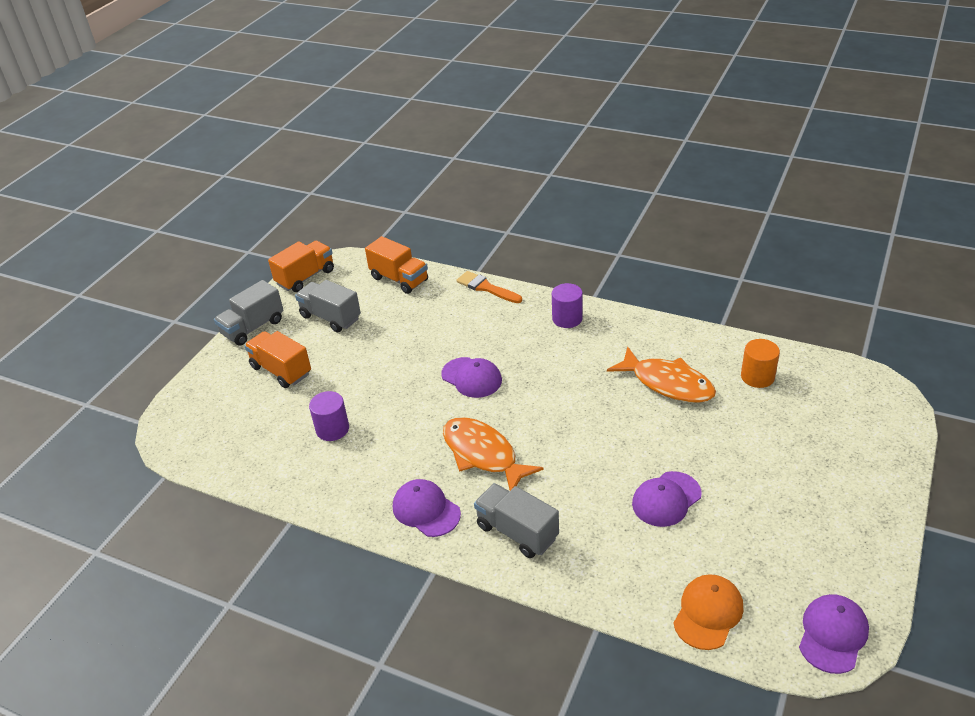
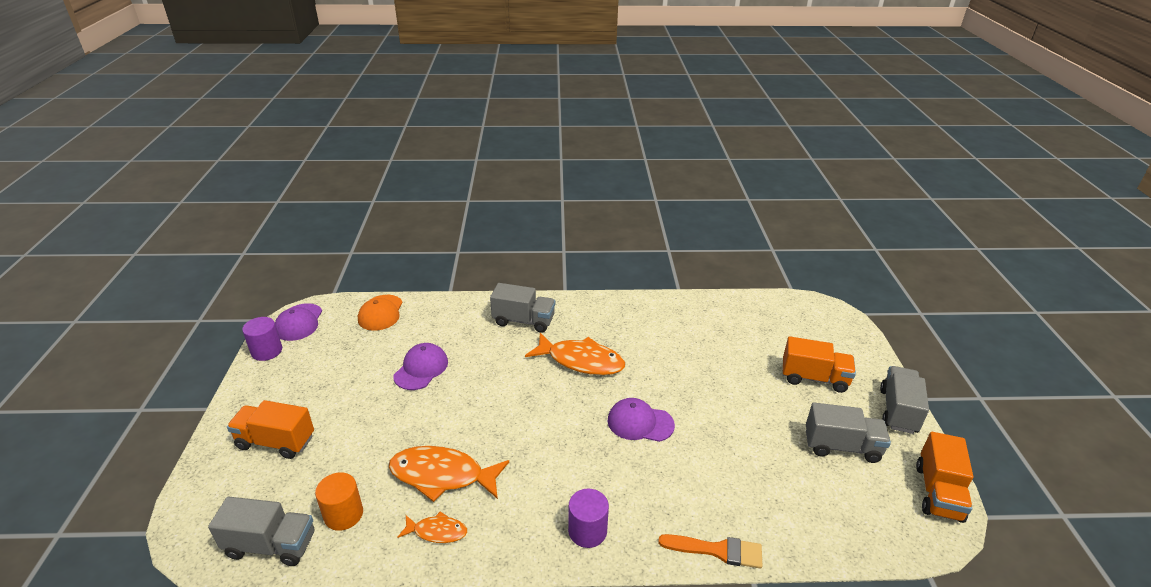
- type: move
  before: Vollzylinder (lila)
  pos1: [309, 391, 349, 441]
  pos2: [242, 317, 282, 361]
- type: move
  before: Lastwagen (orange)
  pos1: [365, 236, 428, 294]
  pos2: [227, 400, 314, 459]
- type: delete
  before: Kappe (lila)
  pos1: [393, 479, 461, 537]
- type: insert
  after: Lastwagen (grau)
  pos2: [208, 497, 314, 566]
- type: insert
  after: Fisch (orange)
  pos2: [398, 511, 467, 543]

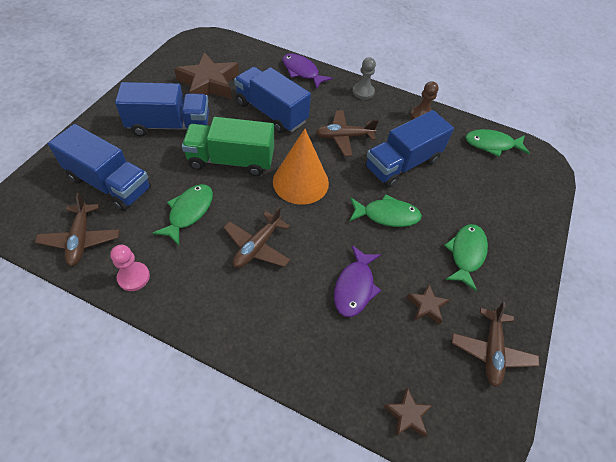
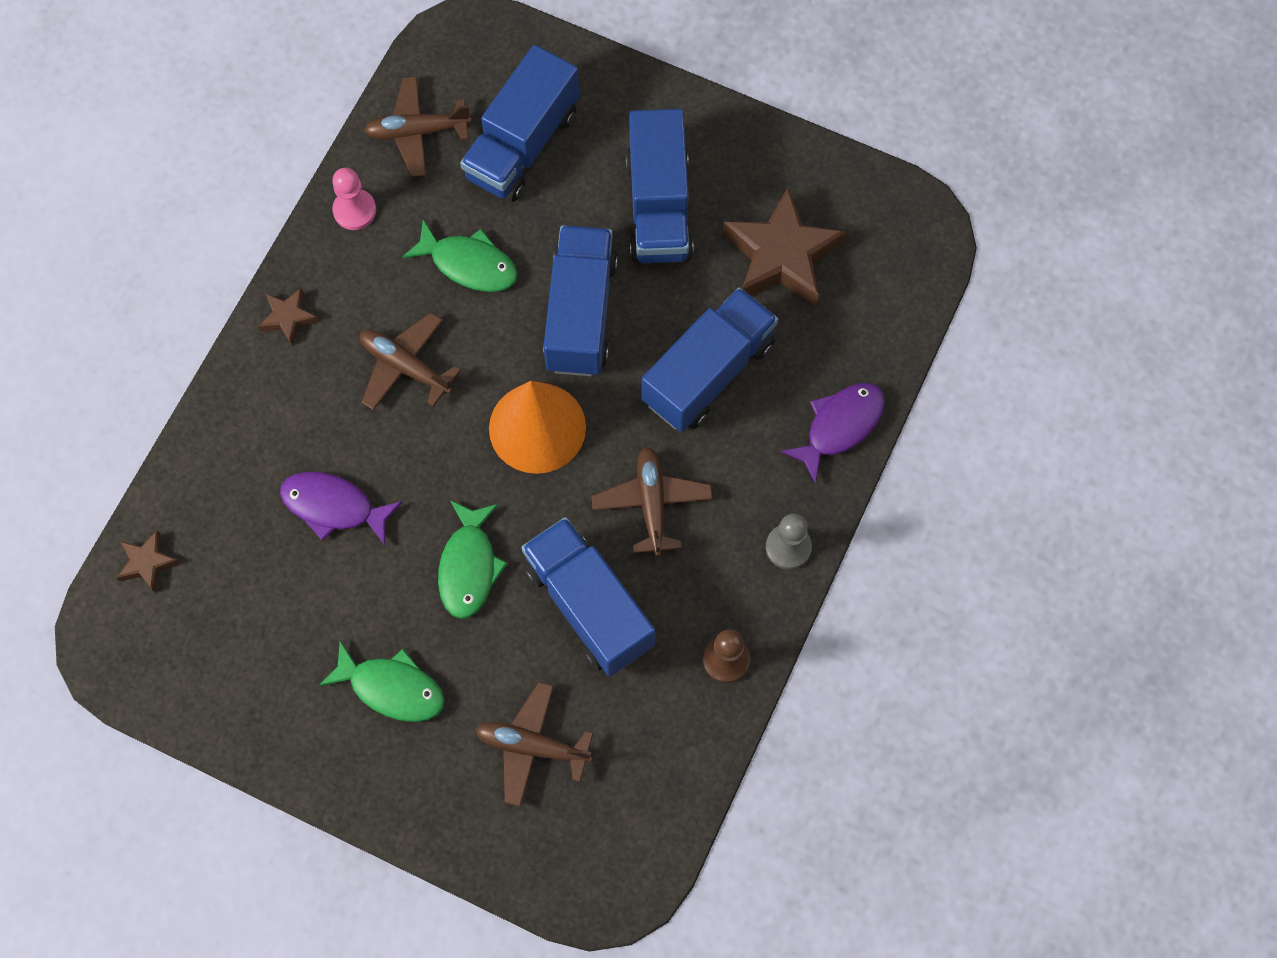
- type: recolor
  before: Lastwagen (grün)
  after: Lastwagen (blau)
  pos1: [182, 117, 274, 176]
  pos2: [543, 225, 618, 376]
- type: move
  before: Stern (braun)
  pos1: [407, 284, 449, 324]
  pos2: [258, 288, 319, 346]
- type: move
  before: Flugzeug (braun)
  pos1: [452, 302, 539, 387]
  pos2: [475, 682, 593, 807]
- type: delete
  before: Fisch (grün)
  pos1: [465, 129, 530, 157]

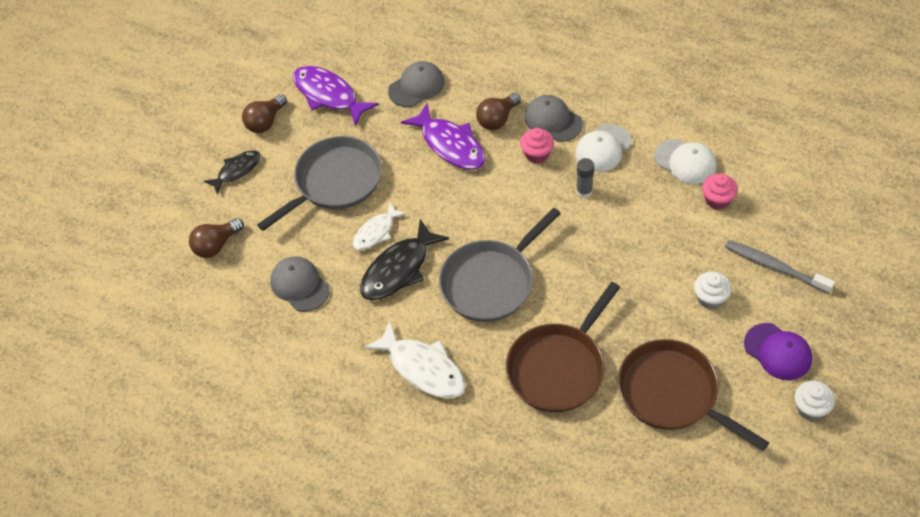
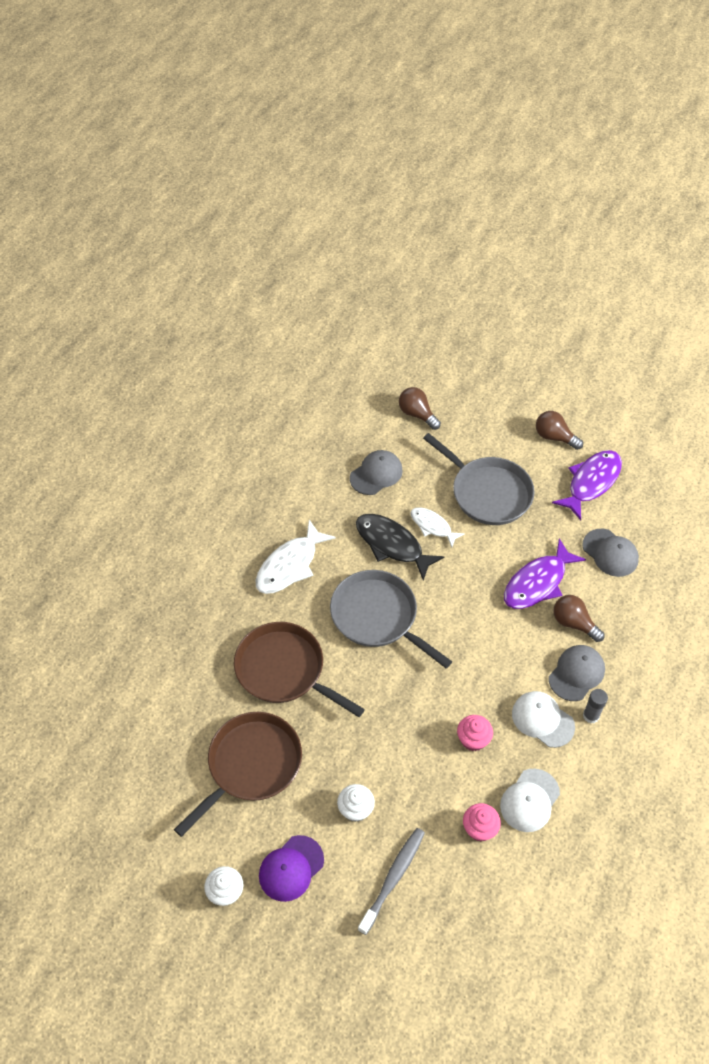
- type: delete
  before: Fisch (schwarz)
  pos1: [204, 150, 260, 194]
- type: move
  before: Muffin (rosa)
  pos1: [520, 128, 554, 163]
  pos2: [457, 715, 493, 751]
- type: move
  before: Klebestift (grau)
  pos1: [576, 158, 594, 198]
  pos2: [583, 689, 608, 723]

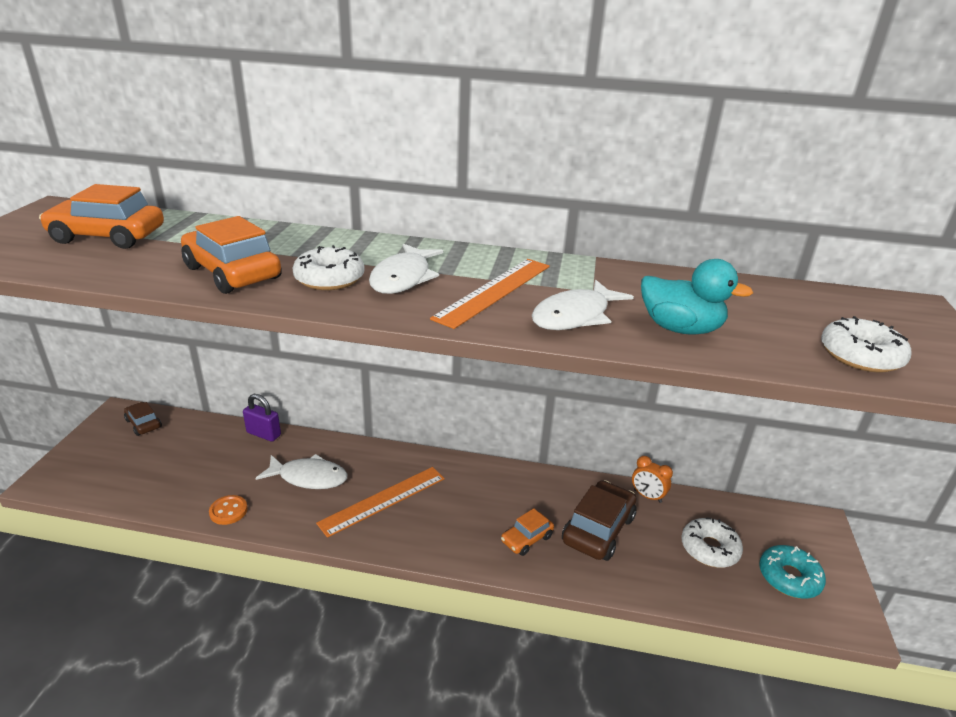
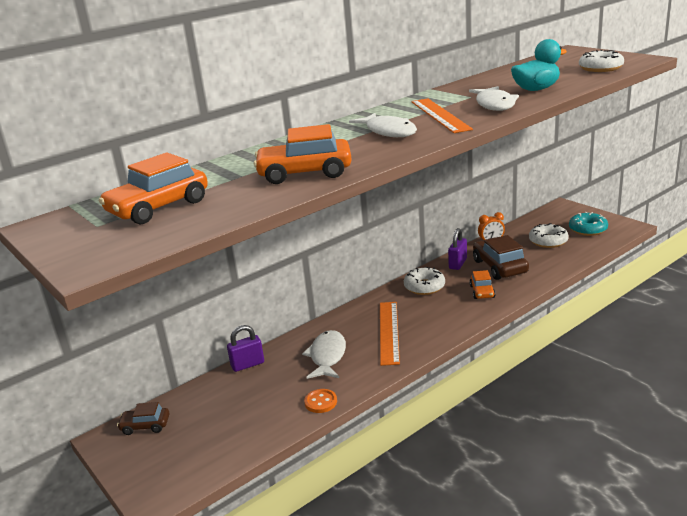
- type: rotate
  before: Fisch (weiß)
  pos1: [256, 454, 348, 489]
  pos2: [302, 330, 346, 379]
  turn: -45
- type: move
  before: Donut (weiß)
  pos1: [292, 245, 365, 290]
  pos2: [404, 267, 445, 295]
- type: insert
  after: Vorhängeschloss (lila)
  pos2: [448, 228, 467, 270]

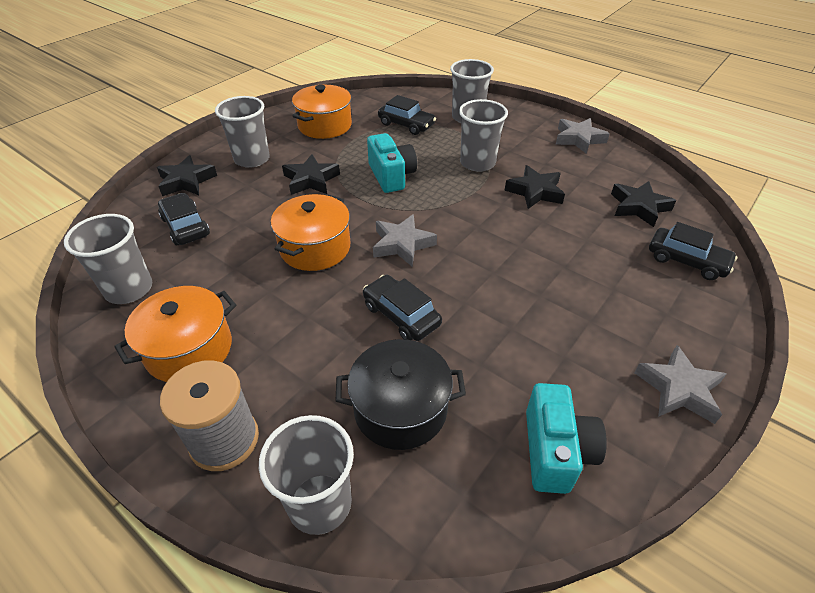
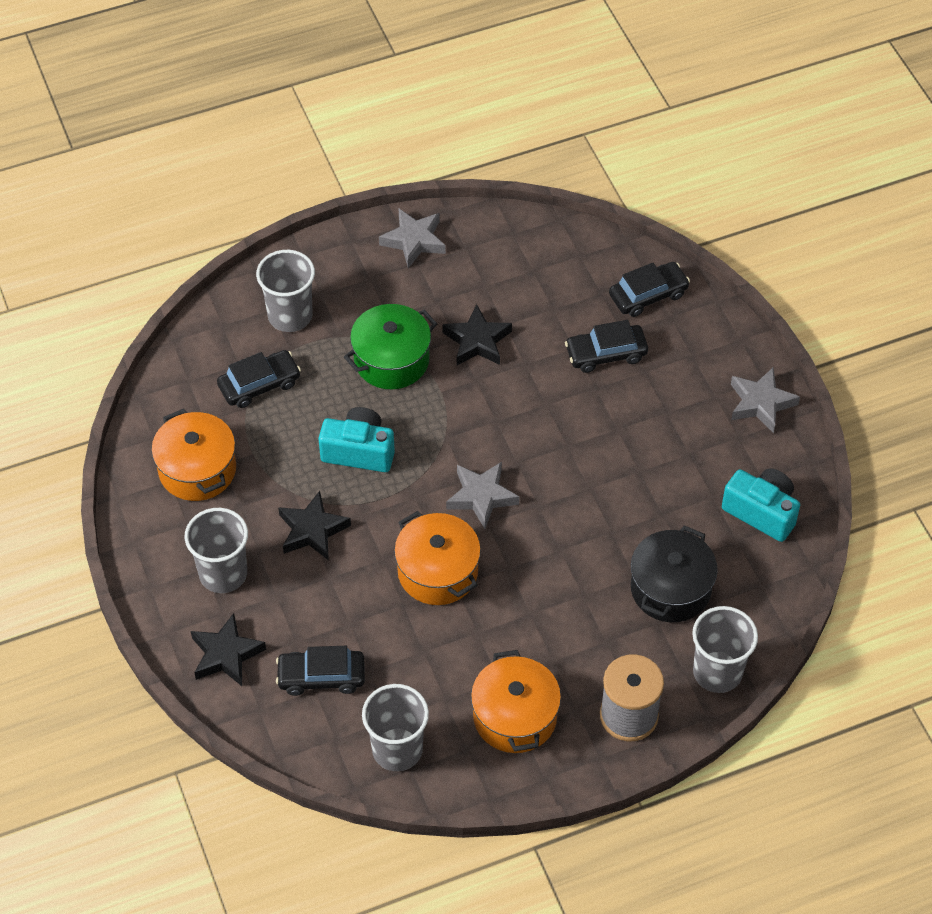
- type: move
  before: Auto (schwarz)
  pos1: [363, 275, 442, 341]
  pos2: [565, 320, 648, 373]
- type: replace
  before: Becher (grau)
  after: Kochtopf (grün)
  pos1: [459, 99, 508, 172]
  pos2: [344, 304, 437, 389]
- type: delete
  before: Stern (schwarz)
  pos1: [611, 181, 676, 227]

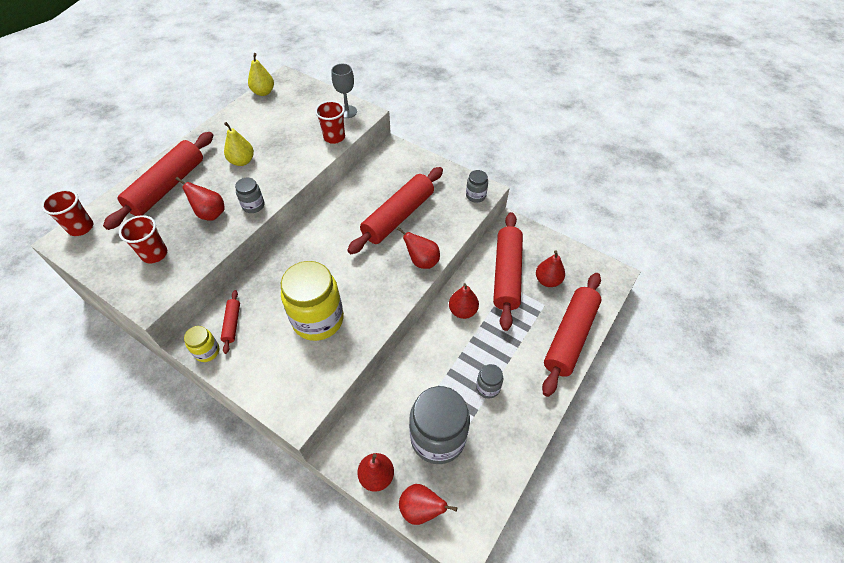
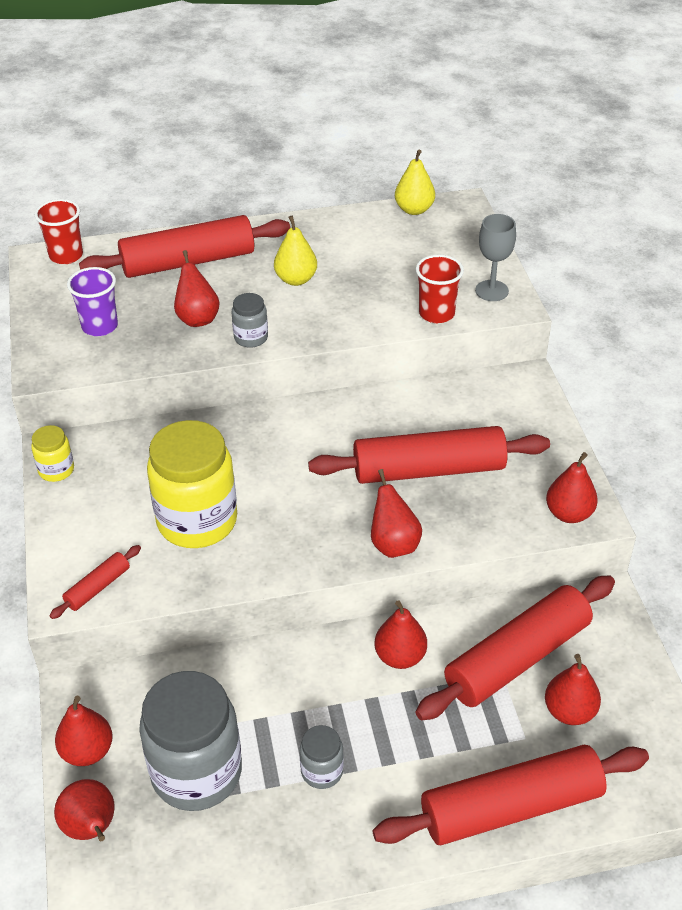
- type: recolor
  before: Becher (rot)
  after: Becher (lila)
  pos1: [119, 215, 167, 264]
  pos2: [67, 267, 118, 336]
- type: move
  before: Nudelholz (rot)
  pos1: [221, 290, 240, 354]
  pos2: [50, 545, 141, 619]
- type: replace
  before: Einmachglas (grau)
  after: Birne (rot)
  pos1: [466, 170, 488, 203]
  pos2: [546, 452, 598, 523]

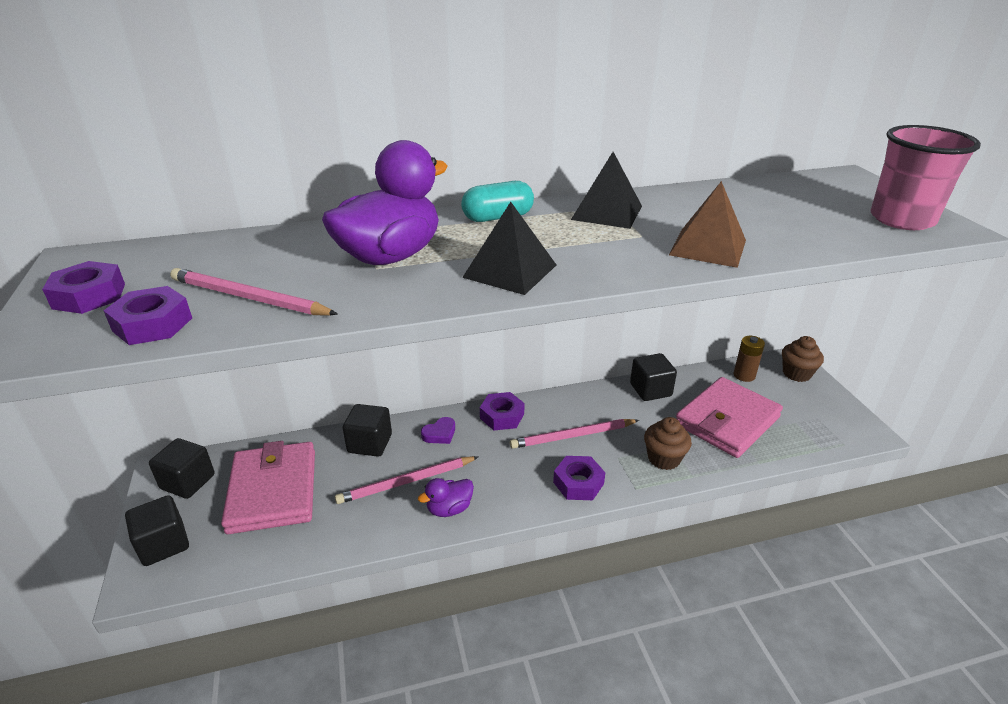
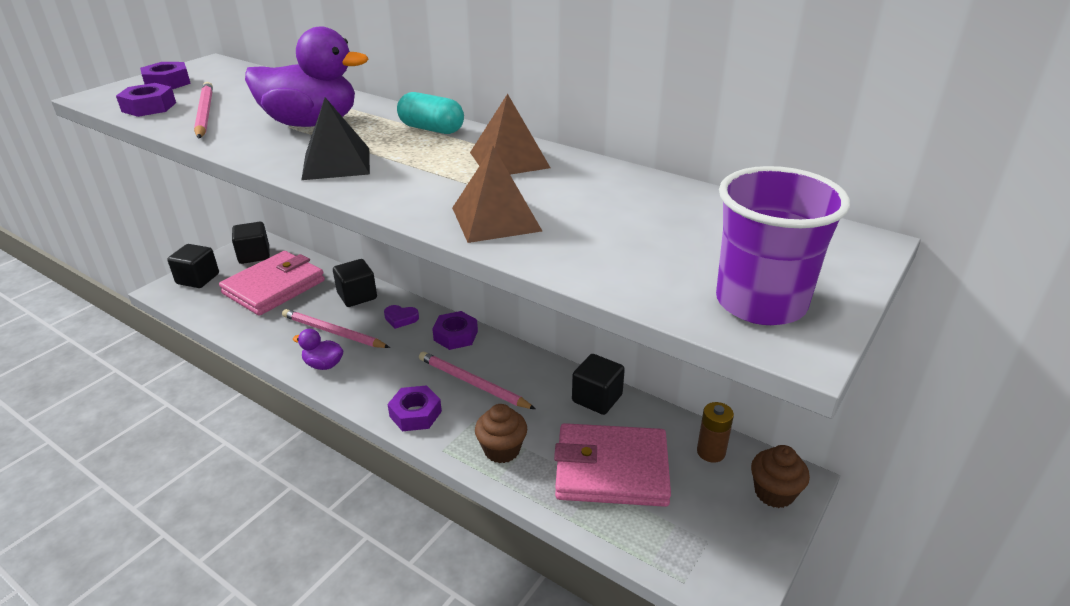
- type: recolor
  before: Pyramide (schwarz)
  after: Pyramide (braun)
  pos1: [571, 152, 642, 229]
  pos2: [470, 94, 550, 175]
- type: recolor
  before: Becher (rosa)
  after: Becher (lila)
  pos1: [870, 125, 981, 230]
  pos2: [716, 166, 850, 325]

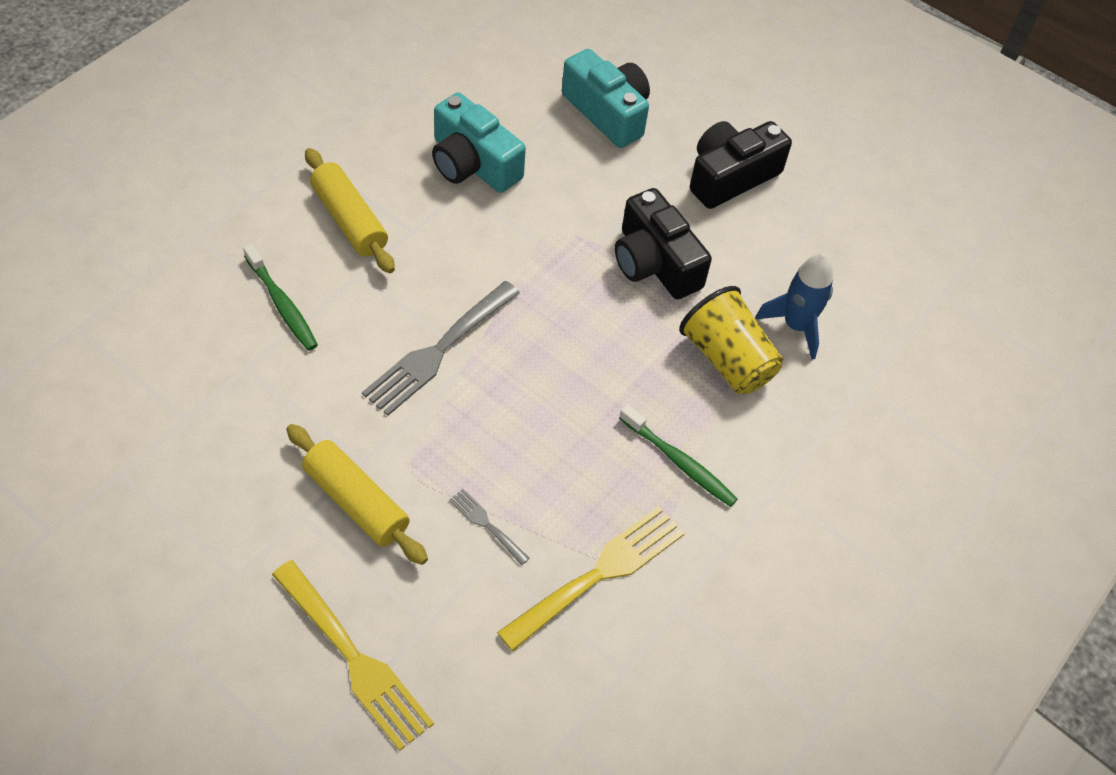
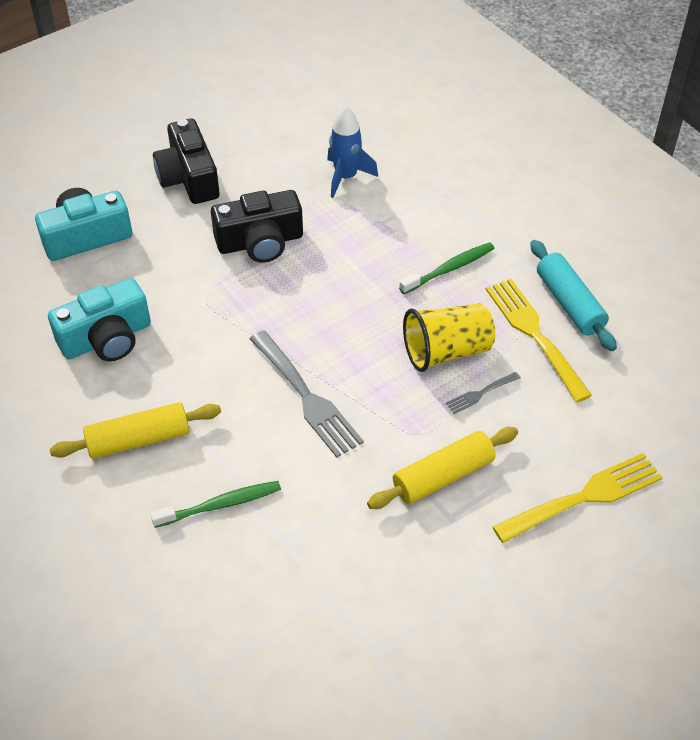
- type: move
  before: Becher (gelb)
  pos1: [679, 286, 783, 394]
  pos2: [403, 303, 495, 372]
- type: insert
  after: Nudelholz (türkis)
  pos2: [530, 240, 617, 351]

